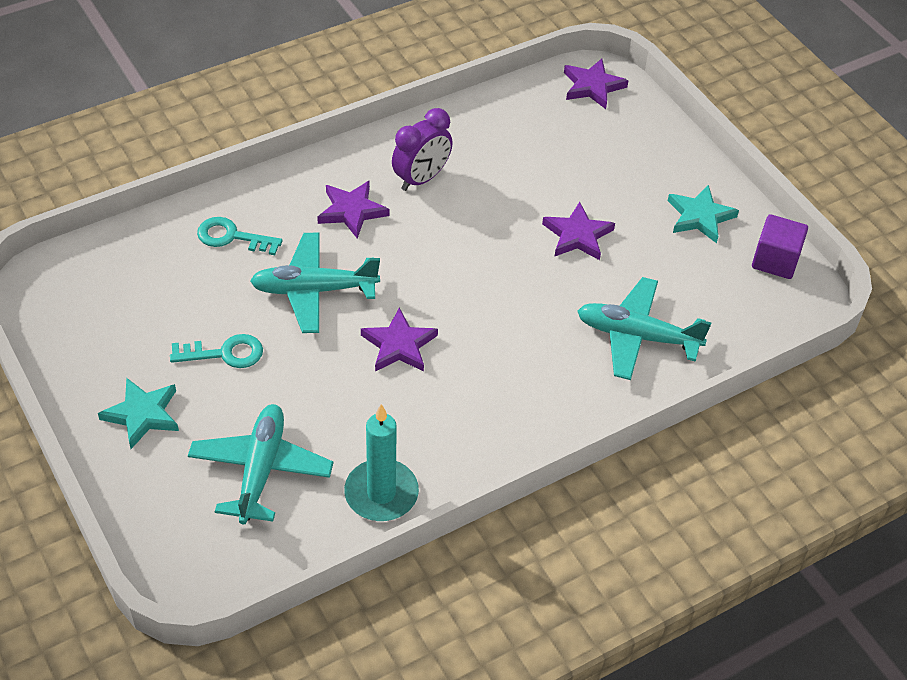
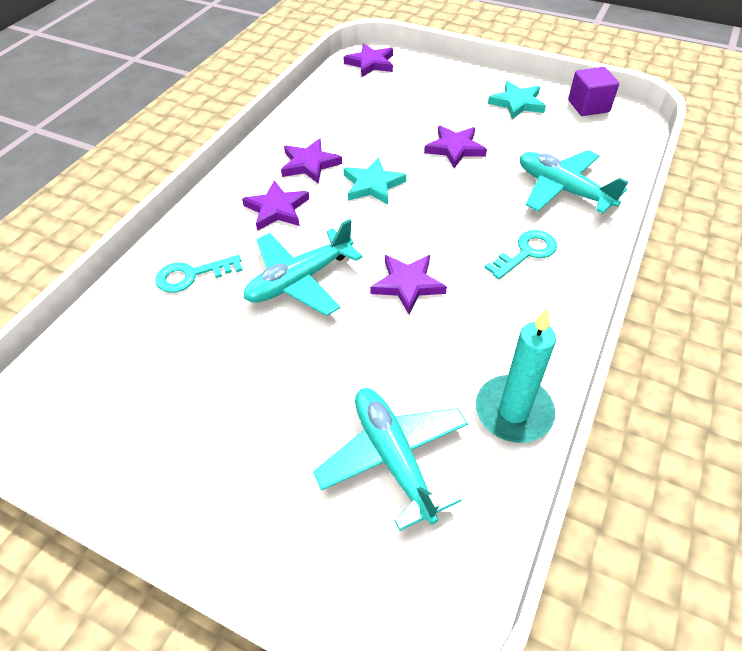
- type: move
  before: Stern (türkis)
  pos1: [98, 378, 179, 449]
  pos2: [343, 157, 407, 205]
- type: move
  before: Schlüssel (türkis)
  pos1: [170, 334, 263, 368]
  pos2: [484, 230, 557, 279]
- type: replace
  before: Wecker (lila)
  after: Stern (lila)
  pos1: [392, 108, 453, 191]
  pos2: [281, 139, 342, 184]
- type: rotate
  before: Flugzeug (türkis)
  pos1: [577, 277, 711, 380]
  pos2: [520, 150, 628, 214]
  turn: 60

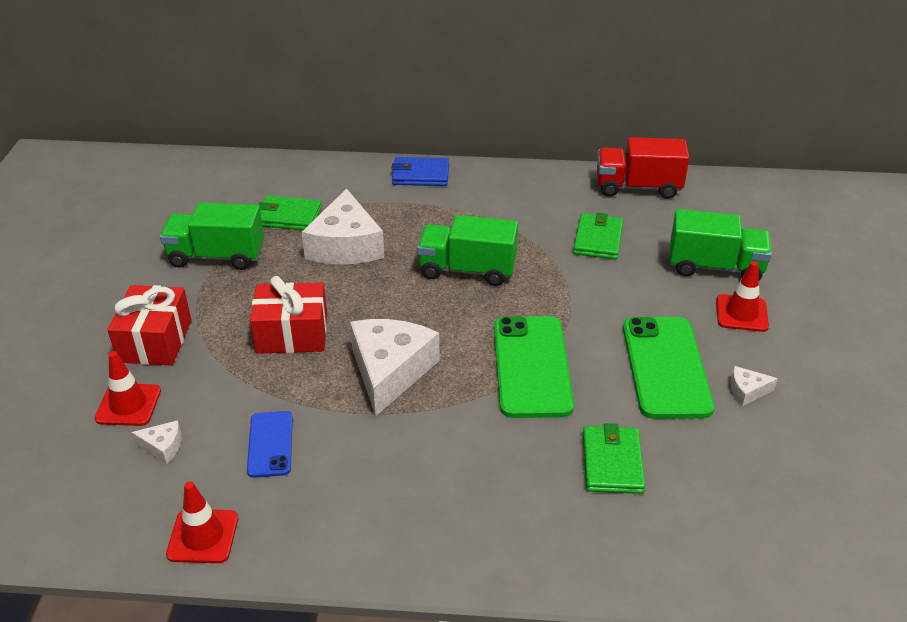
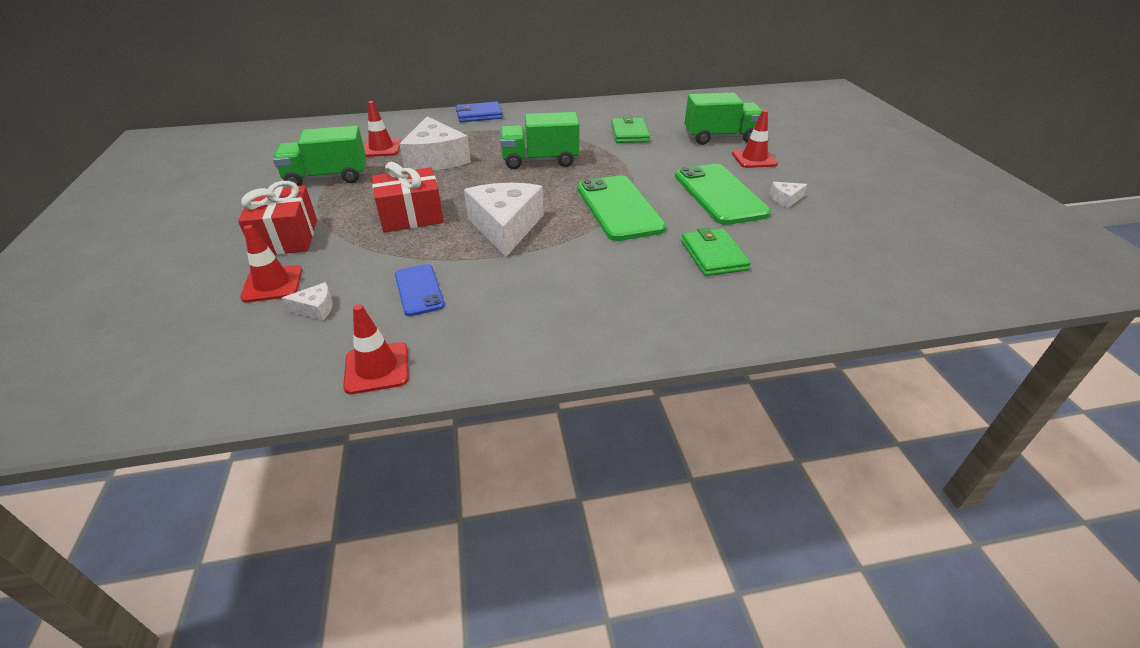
- type: replace
  before: Geldbörse (grün)
  after: Leitkegel (rot)
  pos1: [258, 195, 322, 230]
  pos2: [364, 101, 401, 157]
- type: delete
  before: Lastwagen (rot)
  pos1: [597, 137, 689, 199]

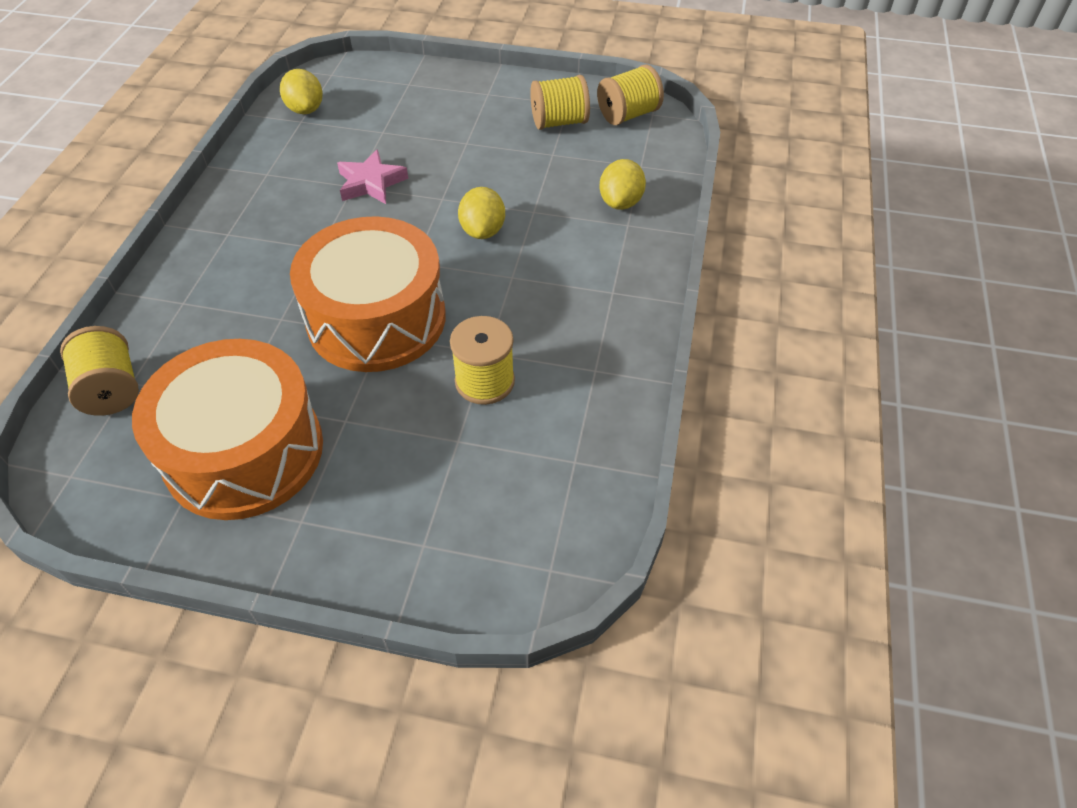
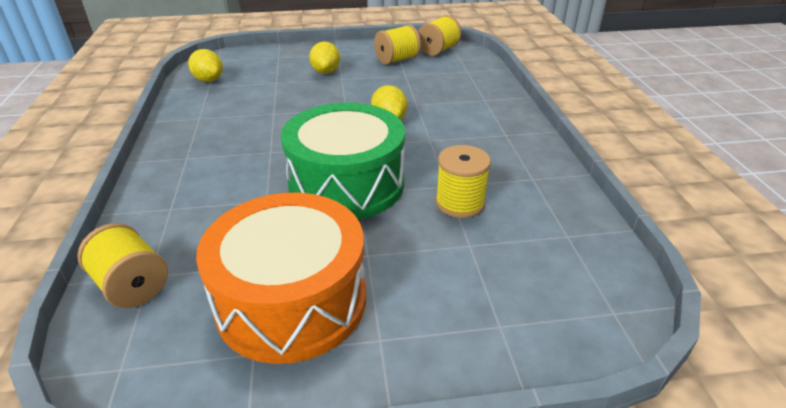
- type: recolor
  before: Trommel (orange)
  after: Trommel (grün)
  pos1: [290, 216, 446, 372]
  pos2: [281, 103, 405, 219]
- type: delete
  before: Stern (rosa)
  pos1: [337, 149, 408, 204]
- type: move
  before: Zitrone (gelb)
  pos1: [599, 159, 646, 210]
  pos2: [309, 41, 340, 74]

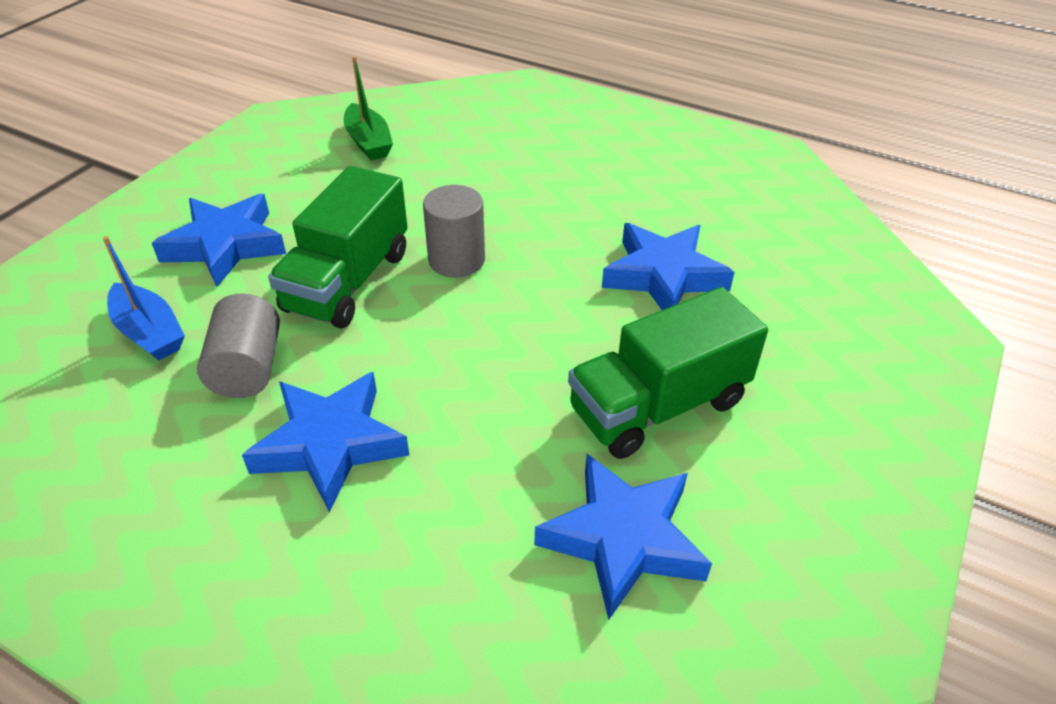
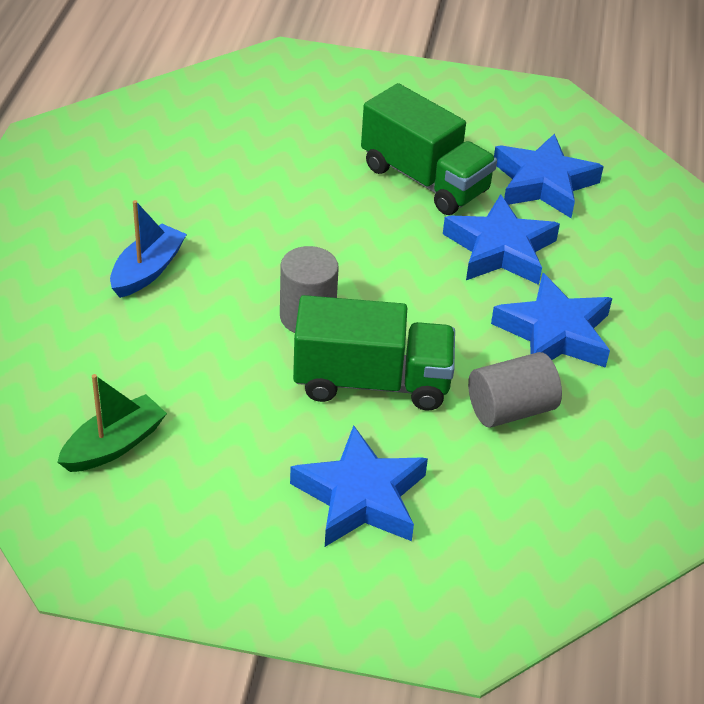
- type: move
  before: Boot (blau)
  pos1: [103, 236, 185, 360]
  pos2: [110, 200, 187, 298]
- type: move
  before: Stern (blau)
  pos1: [602, 223, 735, 310]
  pos2: [443, 194, 560, 285]

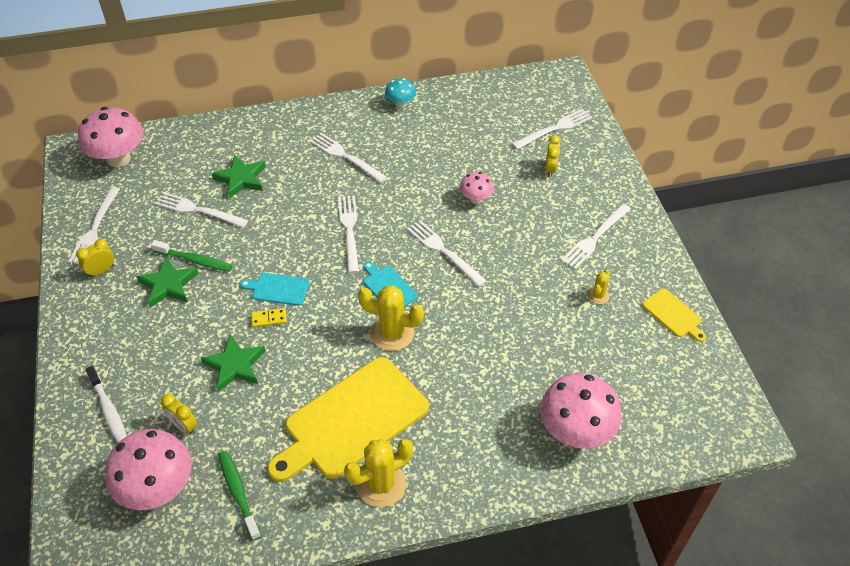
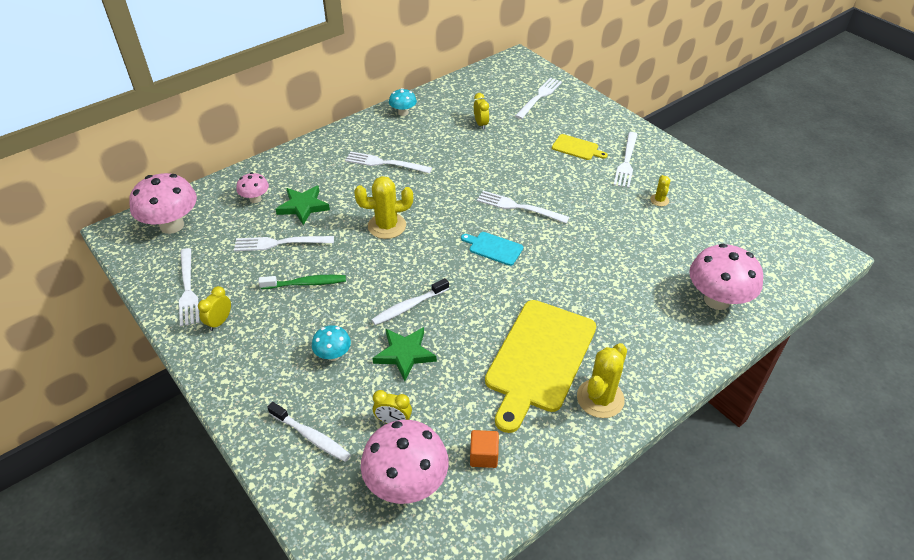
- type: delete
  before: Stern (grün)
  pos1: [136, 256, 199, 307]
- type: replace
  before: Zahnbürste (grün)
  after: Kubus (orange)
  pos1: [218, 451, 261, 541]
  pos2: [470, 430, 499, 468]
- type: delete
  before: Schneidebrett (türkis)
  pos1: [240, 273, 310, 306]
- type: replace
  before: Dominostein (gelb)
  after: Zahnbürste (weiß)
  pos1: [251, 308, 287, 327]
  pos2: [371, 278, 449, 325]
- type: delete
  before: Gabel (weiß)
  pos1: [338, 196, 359, 273]
- type: move
  before: Kaktus (gelb)
  pos1: [358, 285, 424, 351]
  pos2: [354, 176, 413, 239]
- type: move
  before: Pilz (rosa)
  pos1: [460, 172, 494, 204]
  pos2: [236, 172, 269, 203]
- type: move
  before: Wecker (gelb)
  pos1: [545, 135, 560, 177]
  pos2: [474, 93, 489, 130]
- type: move
  before: Schneidebrett (gelb)
  pos1: [642, 289, 706, 342]
  pos2: [552, 134, 608, 160]
- type: insert
  after: Pilz (türkis)
  pos2: [312, 325, 351, 361]

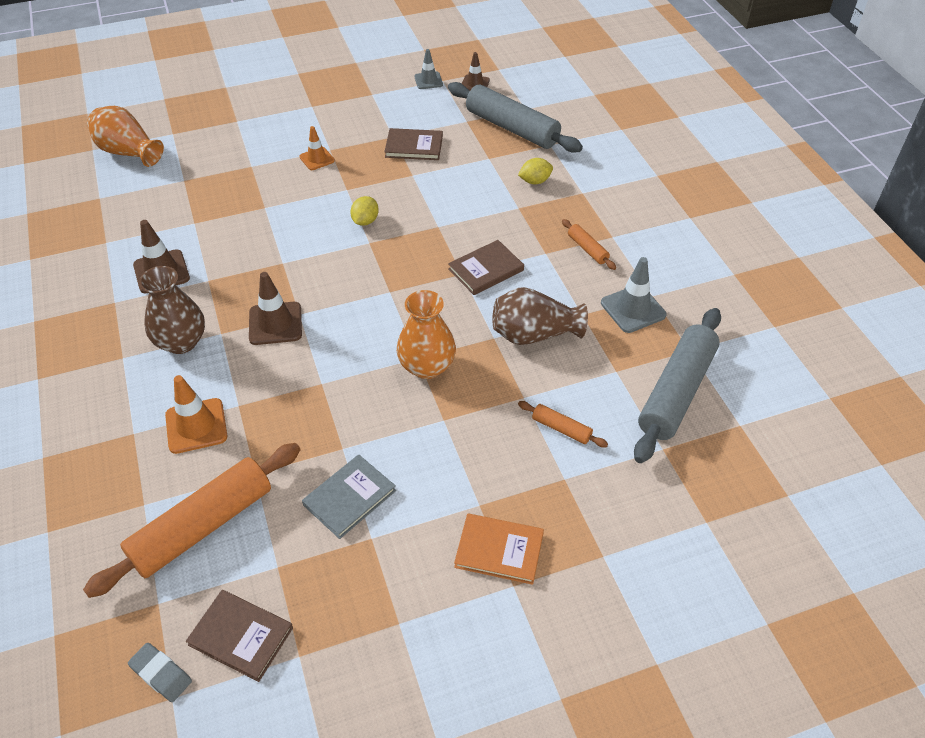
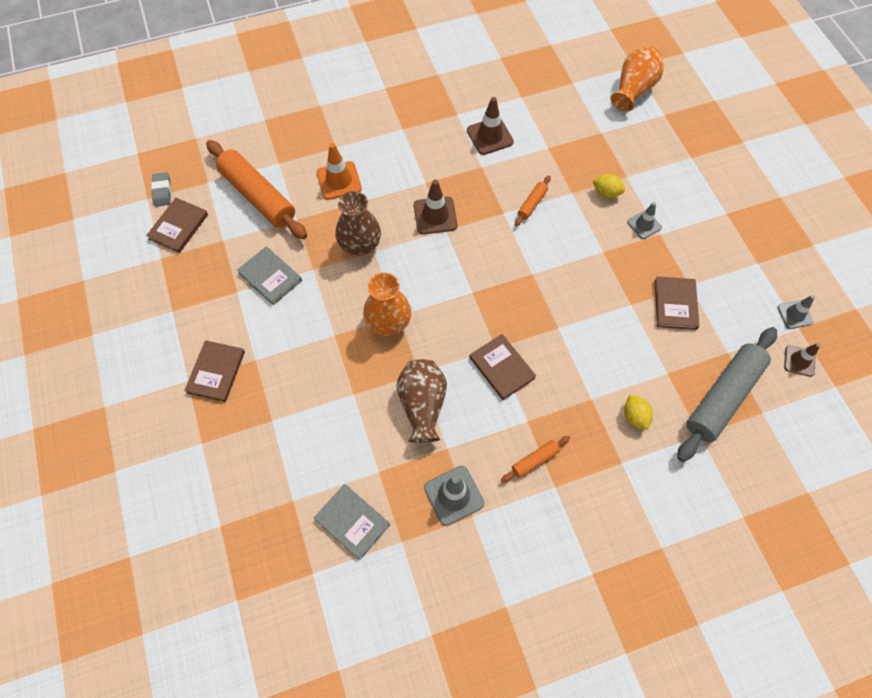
- type: rotate
  before: Radiergummi (grau)
  pos1: [128, 643, 192, 702]
  pos2: [151, 172, 171, 207]
  turn: -45
- type: move
  before: Vase (braun)
  pos1: [139, 266, 205, 354]
  pos2: [335, 191, 381, 256]
- type: recolor
  before: Leitkegel (orange)
  after: Leitkegel (grau)
  pos1: [299, 126, 335, 170]
  pos2: [627, 202, 662, 239]
- type: move
  before: Zitrone (gelb)
  pos1: [350, 196, 379, 226]
  pos2: [593, 174, 625, 198]
- type: recolor
  before: Buch (orange)
  after: Buch (braun)
  pos1: [454, 513, 544, 585]
  pos2: [184, 340, 245, 402]
- type: move
  before: Nudelholz (orange)
  pos1: [518, 401, 608, 447]
  pos2: [515, 176, 551, 226]
- type: replace
  before: Nudelholz (grau)
  after: Buch (grau)
  pos1: [634, 308, 721, 463]
  pos2: [314, 484, 390, 560]

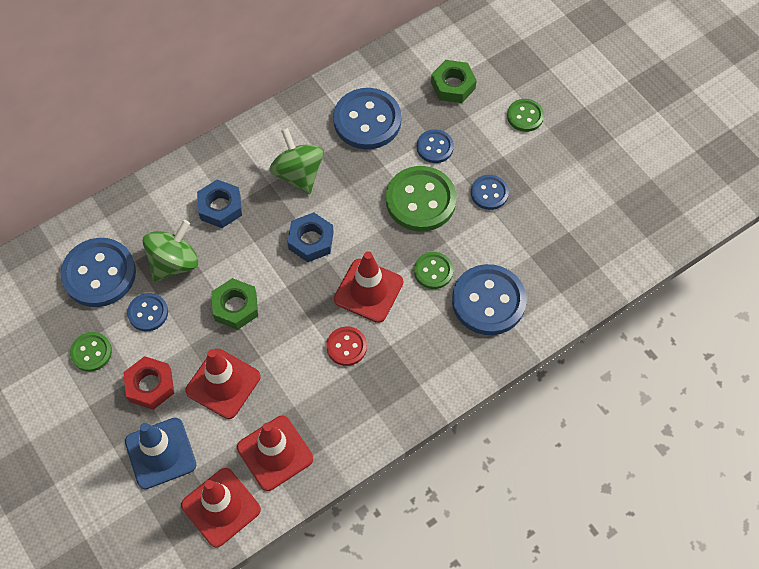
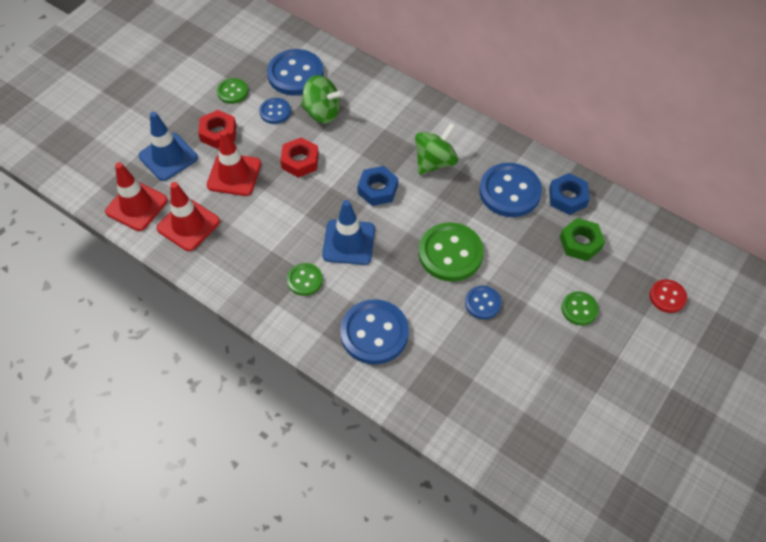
- type: move
  before: Sechskantmutter (blau)
  pos1: [197, 179, 242, 228]
  pos2: [549, 173, 590, 215]
- type: recolor
  before: Sechskantmutter (grün)
  after: Sechskantmutter (rot)
  pos1: [211, 278, 258, 330]
  pos2: [280, 137, 319, 178]
- type: move
  before: Knopf (rot)
  pos1: [326, 327, 367, 366]
  pos2: [650, 279, 687, 313]
- type: recolor
  before: Leitkegel (rot)
  after: Leitkegel (blau)
  pos1: [334, 251, 403, 323]
  pos2: [322, 200, 375, 265]
- type: move
  before: Knopf (grün)
  pos1: [414, 252, 453, 289]
  pos2: [287, 263, 323, 296]
- type: delete
  before: Knopf (blau)
  pos1: [417, 129, 454, 163]

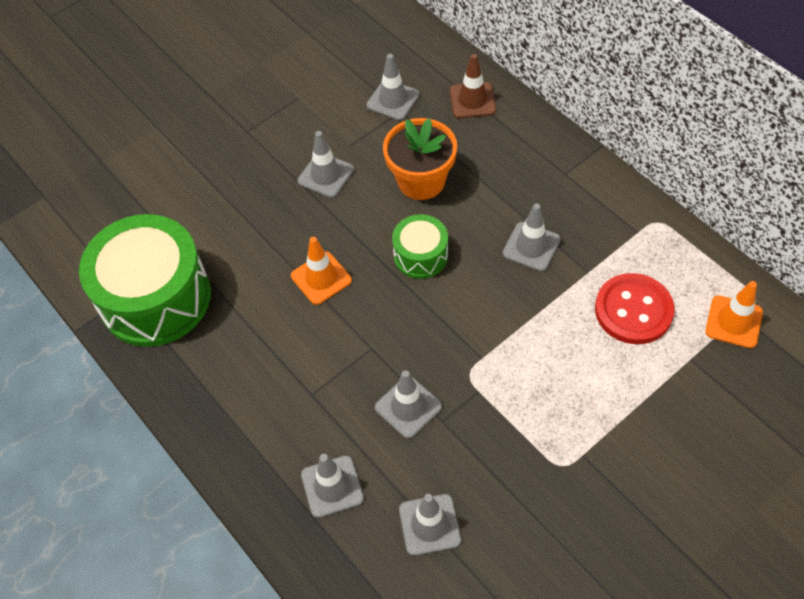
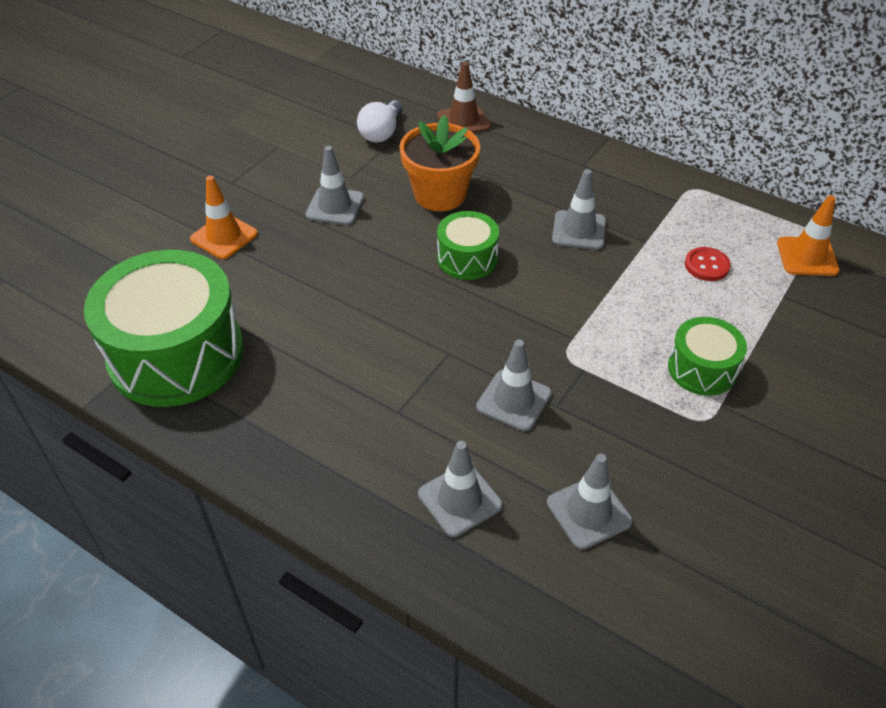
- type: move
  before: Leitkegel (orange)
  pos1: [291, 237, 352, 305]
  pos2: [190, 175, 258, 259]
- type: replace
  before: Leitkegel (grau)
  after: Glühbirne (weiß)
  pos1: [366, 54, 420, 120]
  pos2: [357, 100, 403, 142]
- type: resize
  before: Knopf (rot)
  pos1: [595, 273, 675, 344]
  pos2: [685, 247, 731, 281]
  scale: 0.53
- type: insert
  after: Trommel (grün)
  pos2: [668, 317, 747, 396]

